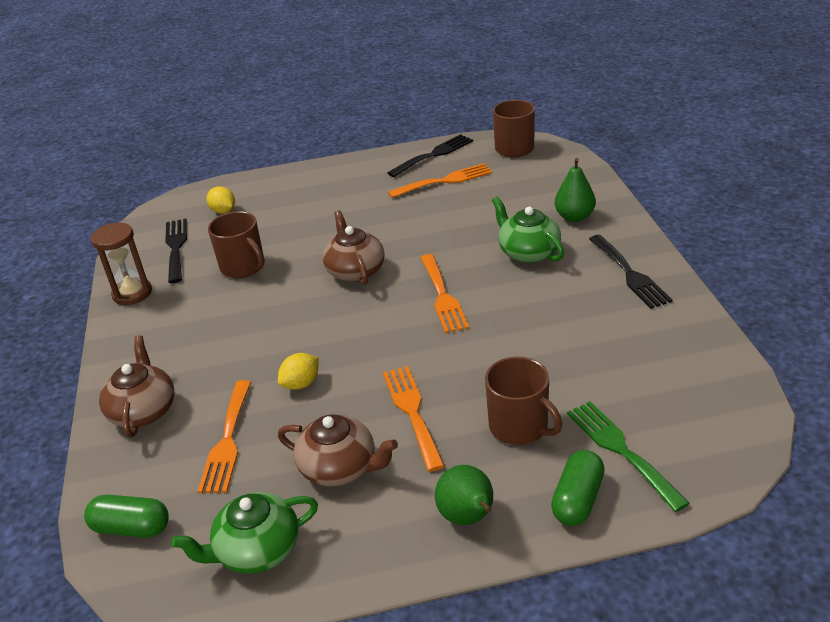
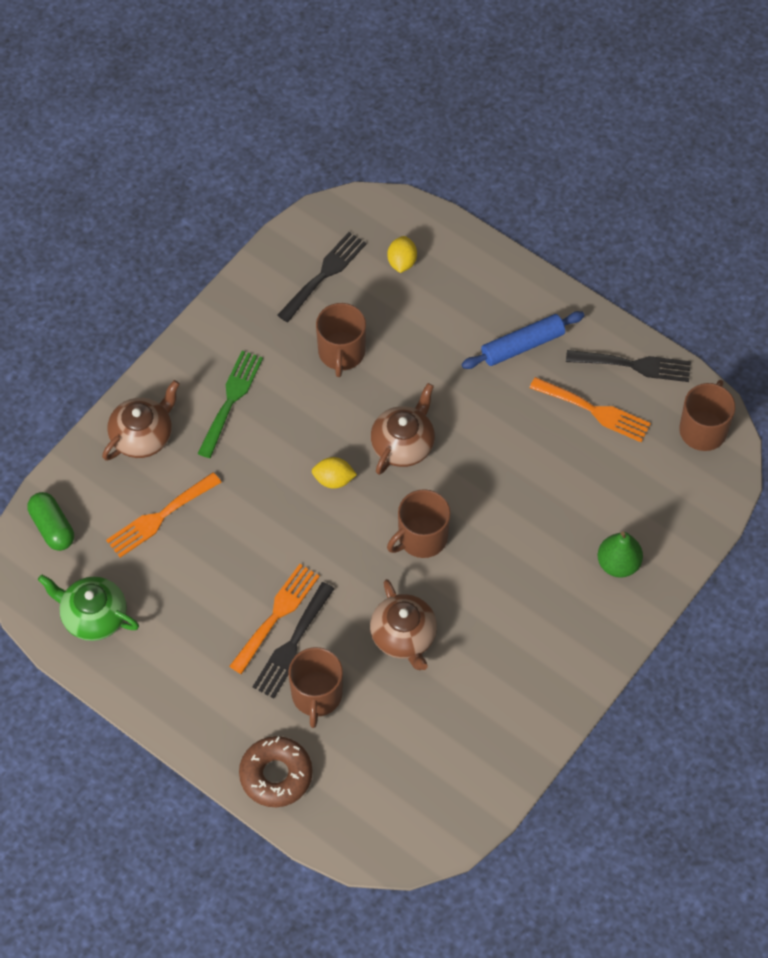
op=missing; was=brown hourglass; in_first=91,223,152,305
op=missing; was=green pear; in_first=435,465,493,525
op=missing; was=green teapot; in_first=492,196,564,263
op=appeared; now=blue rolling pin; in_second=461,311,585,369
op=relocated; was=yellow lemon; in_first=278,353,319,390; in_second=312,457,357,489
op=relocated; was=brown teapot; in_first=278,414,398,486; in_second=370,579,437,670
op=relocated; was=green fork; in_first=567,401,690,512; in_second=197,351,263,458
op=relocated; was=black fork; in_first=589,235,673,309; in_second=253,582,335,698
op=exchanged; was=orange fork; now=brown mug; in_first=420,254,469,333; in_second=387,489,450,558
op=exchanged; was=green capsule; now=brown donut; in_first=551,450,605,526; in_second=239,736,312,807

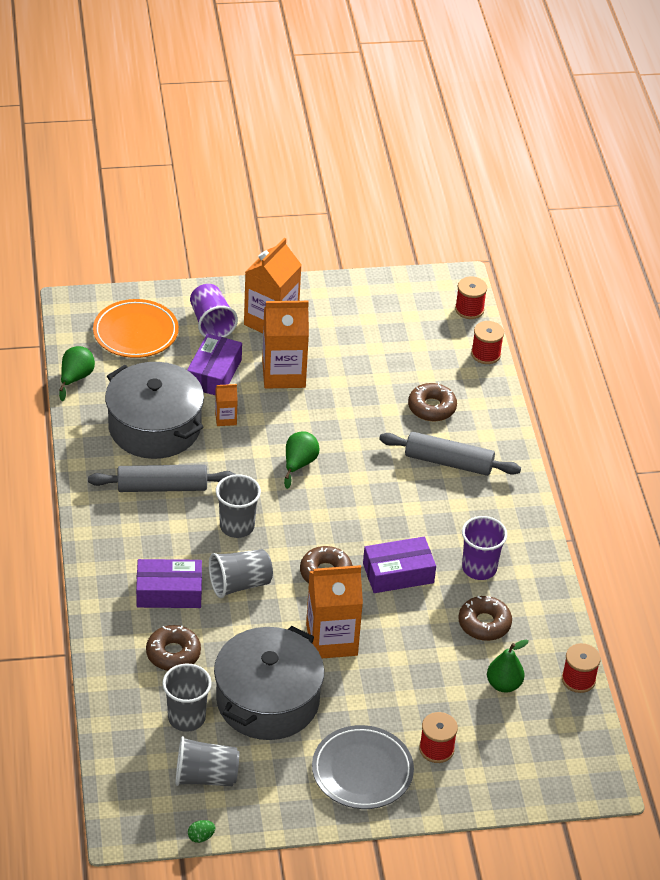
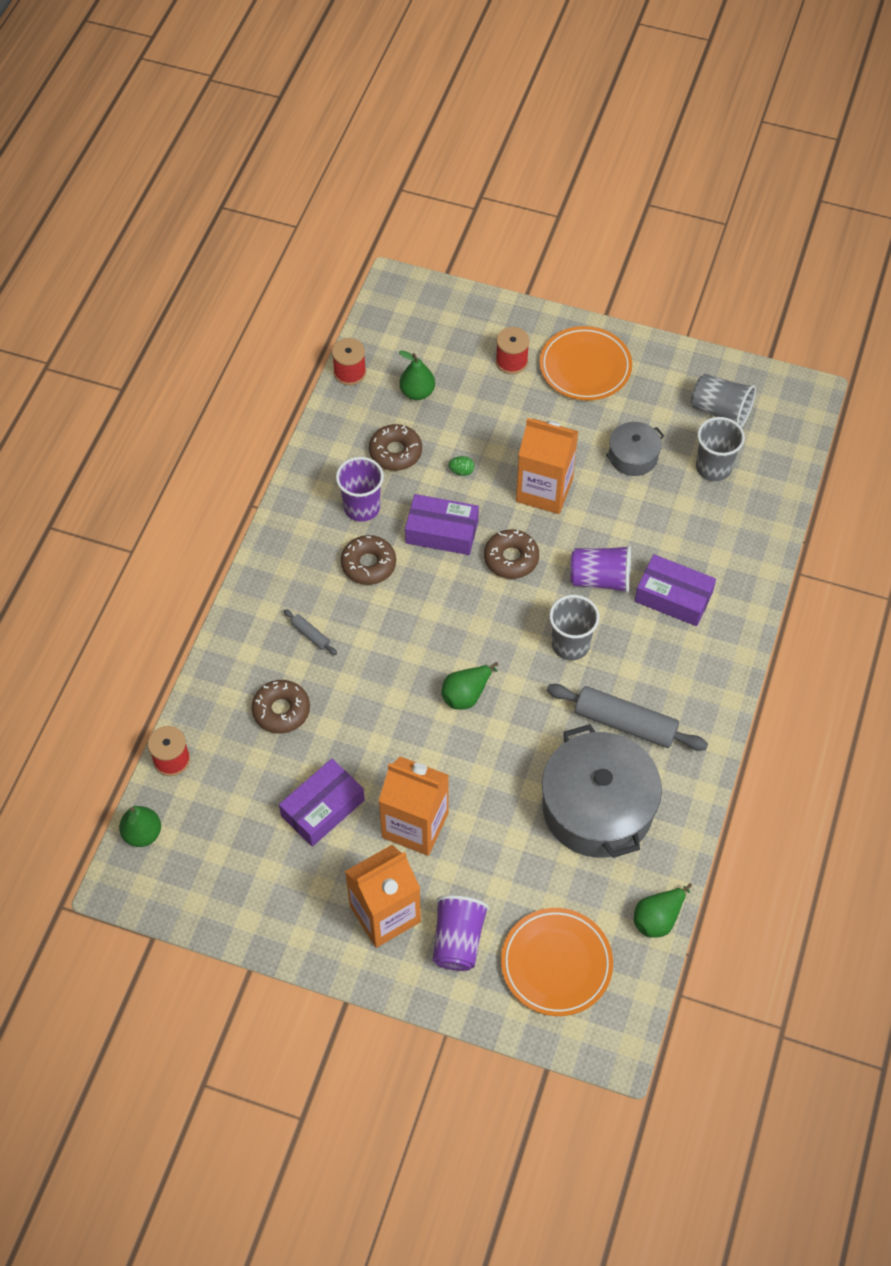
op=missing; was=orange carton; in_first=215,384,238,426
op=relocated; was=brown donut; in_first=146,625,201,671; in_second=341,535,396,585
op=relocated; was=purple box; in_first=187,333,242,395; in_second=279,759,365,847
op=relocated; was=green egg; in_first=188,820,215,843; in_second=449,456,475,476
op=exchanged; was=red spool; now=green pear; in_first=455,277,487,319; in_second=119,806,161,847
op=colour; was=grey cup; now=purple cup; in_first=209,549,273,598; in_second=571,545,631,593
op=colour; was=grey plate; now=orange plate; in_first=312,725,414,809; in_second=539,326,632,401
op=size; was=grey pot; in_first=214,626,324,740; in_second=606,422,664,476; ratio=0.5
op=size; was=grey rolling pin; in_first=379,432,521,476; in_second=284,609,337,655; ratio=0.45

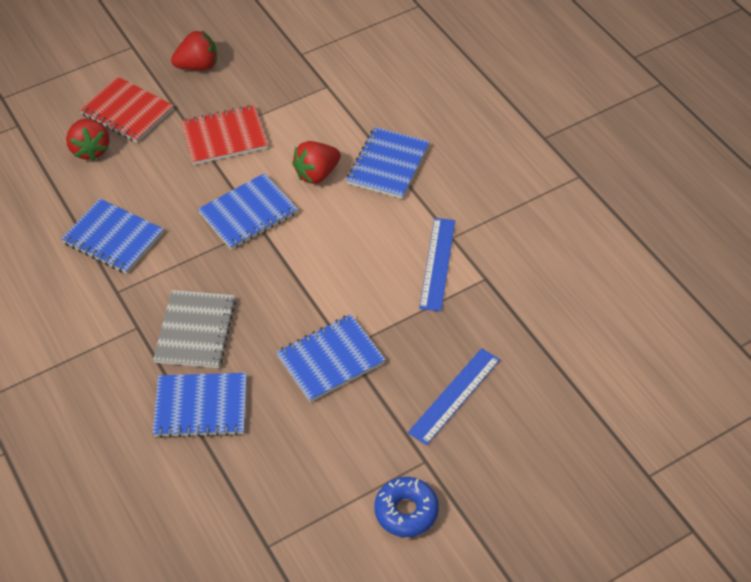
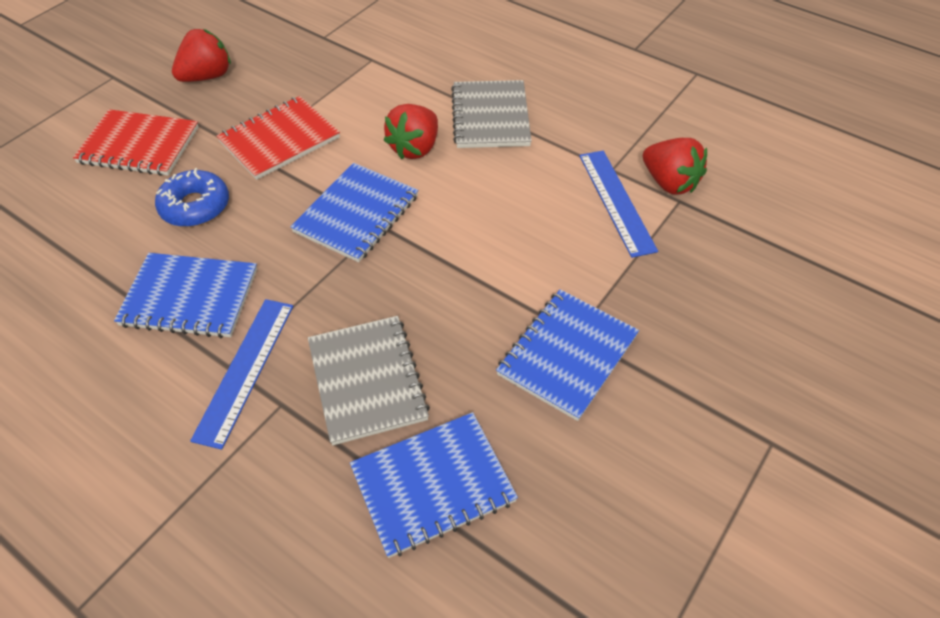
op=relocated; was=red strawberry; in_first=66,118,110,161; in_second=643,138,707,195
op=relocated; was=blue donut; in_first=374,477,439,537; in_second=155,168,229,227
op=relocated; was=blue ruler; in_first=408,348,500,445; in_second=190,299,293,450
op=colour; was=blue notebook; now=grey notebook; in_first=346,127,430,199; in_second=451,80,532,148

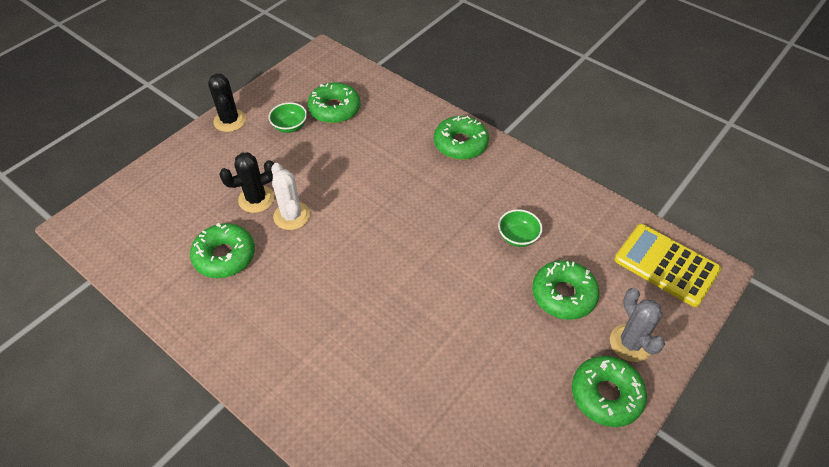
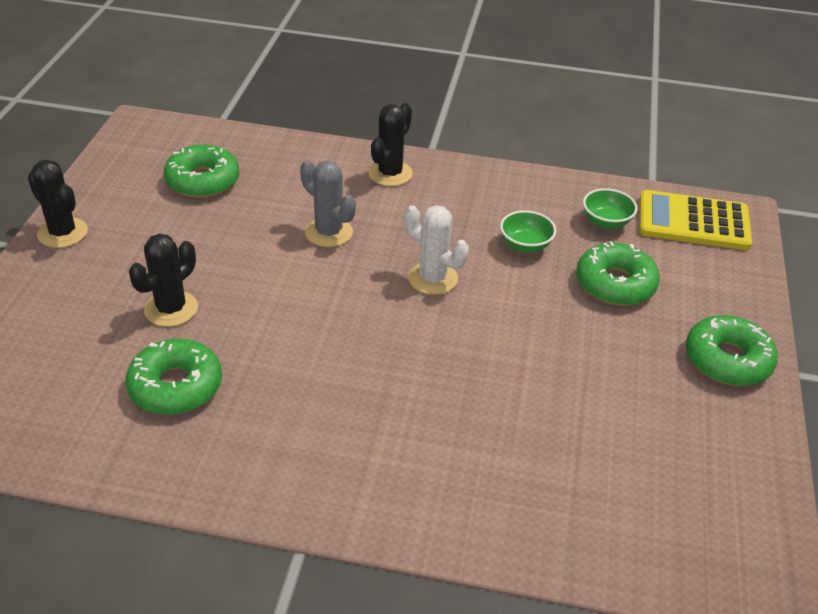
op=relocated; was=green bowl; in_first=268,102,307,133; in_second=583,188,638,229
op=relocated; was=white cactus; in_first=271,163,310,230; in_second=404,205,469,295
op=relocated; was=grey cactus; in_first=610,288,665,362; in_second=300,160,356,247
op=exchanged; was=green donut; now=black cactus; in_first=434,116,489,160; in_second=368,103,413,186

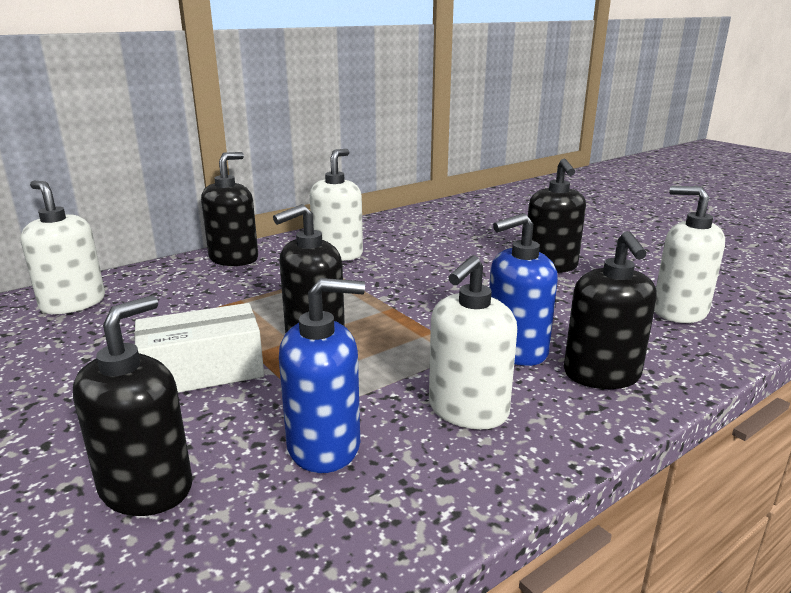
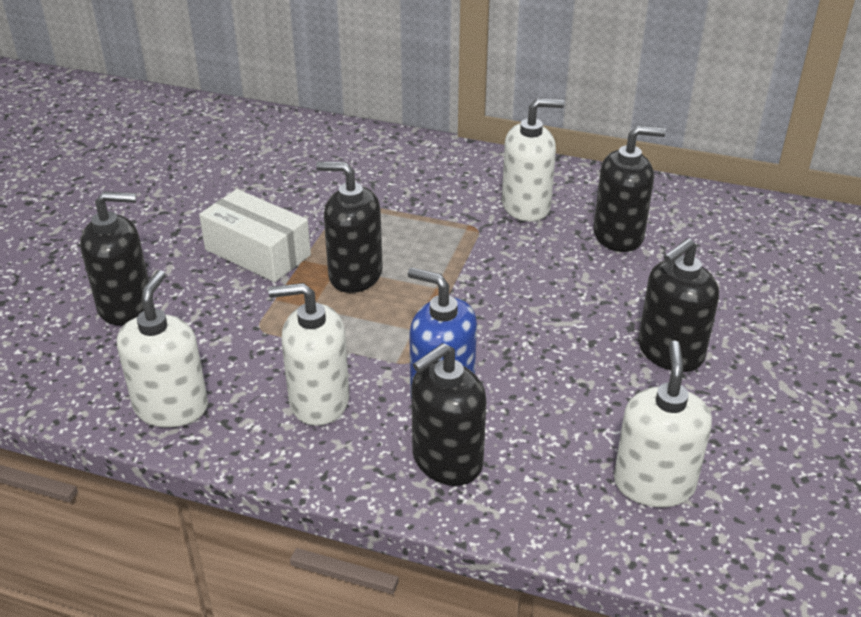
op=missing; was=blue soap dispenser; in_first=279,278,365,473
op=relocated; was=white soap dispenser; in_first=21,181,105,314; in_second=117,270,208,428
op=relocated; was=black soap dispenser; in_first=201,152,258,266; in_second=593,126,666,252

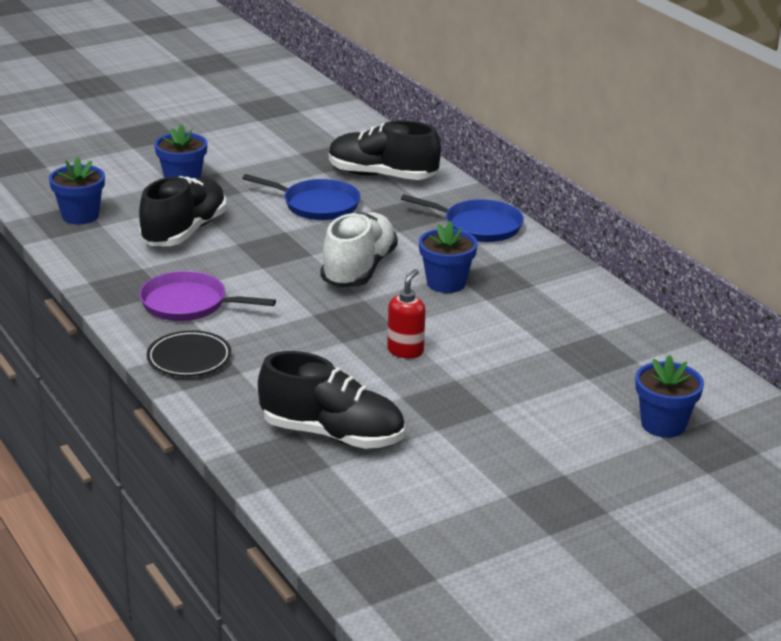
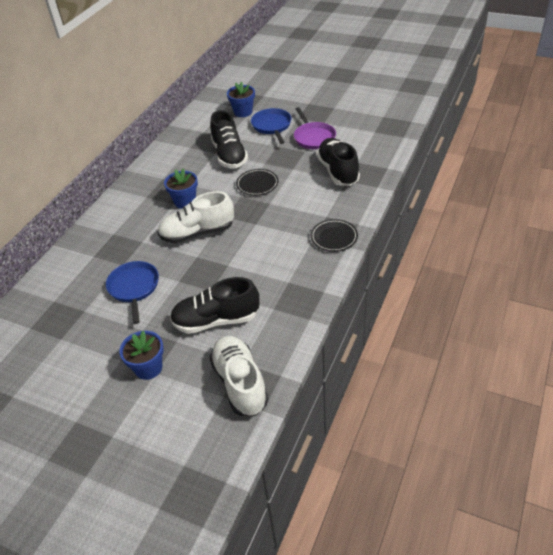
op=relocated; was=purple pan; in_first=139,271,276,321; in_second=294,107,336,149
op=relocated; was=black shoe; in_first=329,120,441,180; in_second=210,110,248,169
op=relocated; was=blue pan; in_first=401,194,524,242; in_second=251,108,291,144
op=exchanged; was=blue flower pot; now=white shoe; in_first=49,156,105,225; in_second=209,336,268,416
op=exchanged; was=red soap dispenser; now=black plate; in_first=387,269,425,358; in_second=236,169,278,196

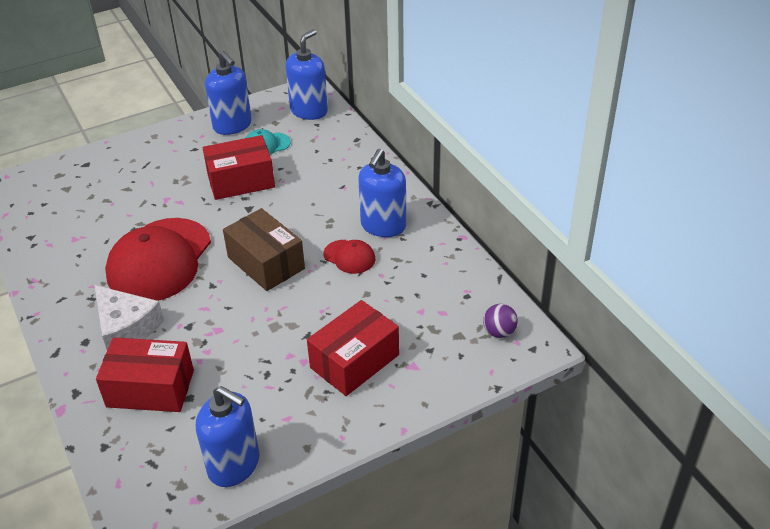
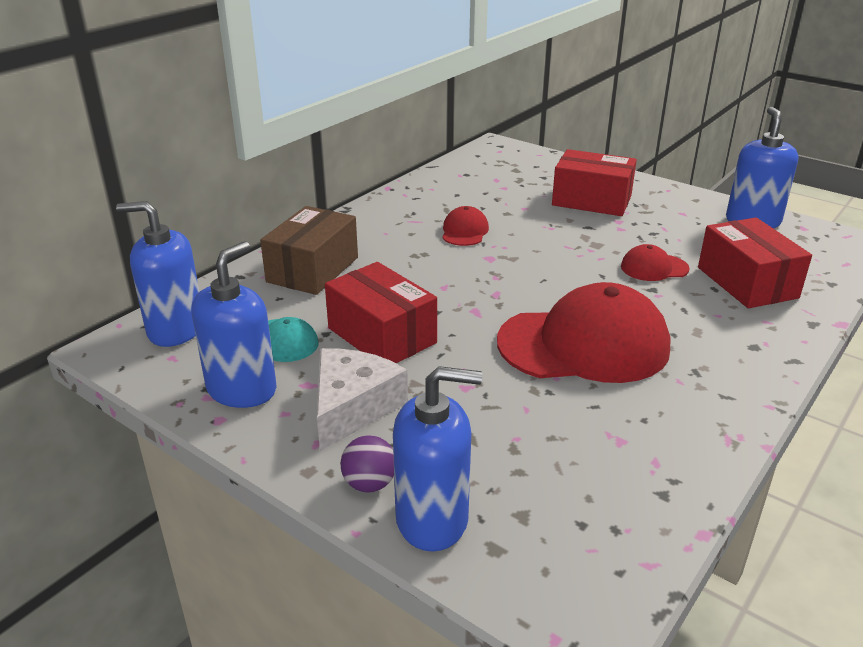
op=appeared; now=red cap; in_second=621,244,690,281
op=relocated; was=white cheese; in_first=95,285,164,350; in_second=317,348,408,451
op=relocated; was=brown box; in_first=223,208,305,291; in_second=260,206,358,295
op=relocated; was=blue soap dispenser; in_first=359,149,406,237; in_second=393,366,482,552
op=relocated; was=purple ball; in_first=483,304,518,338; in_second=341,435,394,492

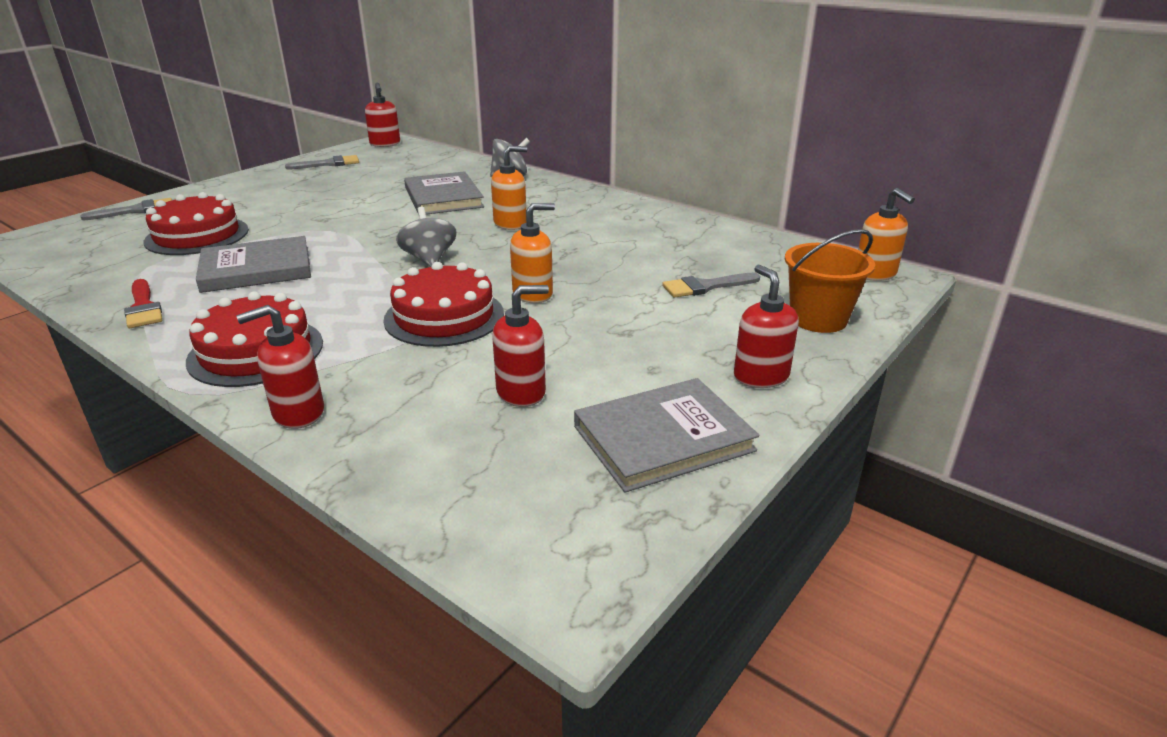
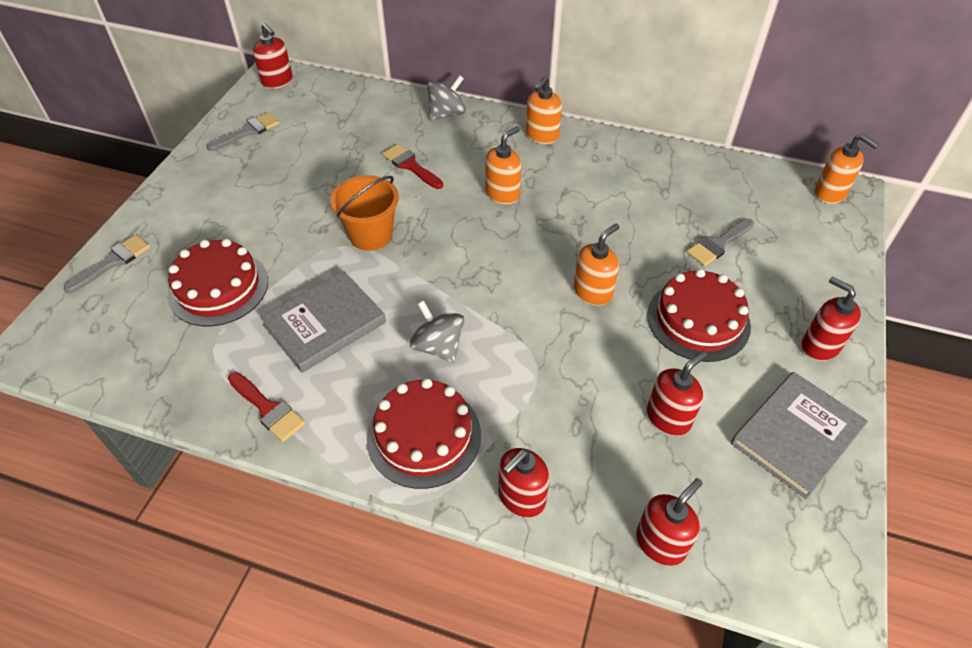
op=appeared; now=orange soap dispenser; in_second=526,77,562,144
op=appeared; now=red soap dispenser; in_second=636,478,703,566
op=relocated; was=red cake; in_first=383,262,504,347; in_second=647,269,751,362
op=relocated; was=grey spinning top; in_first=396,207,457,267; in_second=410,300,464,363
op=relocated; was=orange bucket; in_first=785,229,875,333; in_second=330,175,399,251
op=exchanged; was=grey book; now=red brush; in_first=404,171,484,215; in_second=382,144,443,189

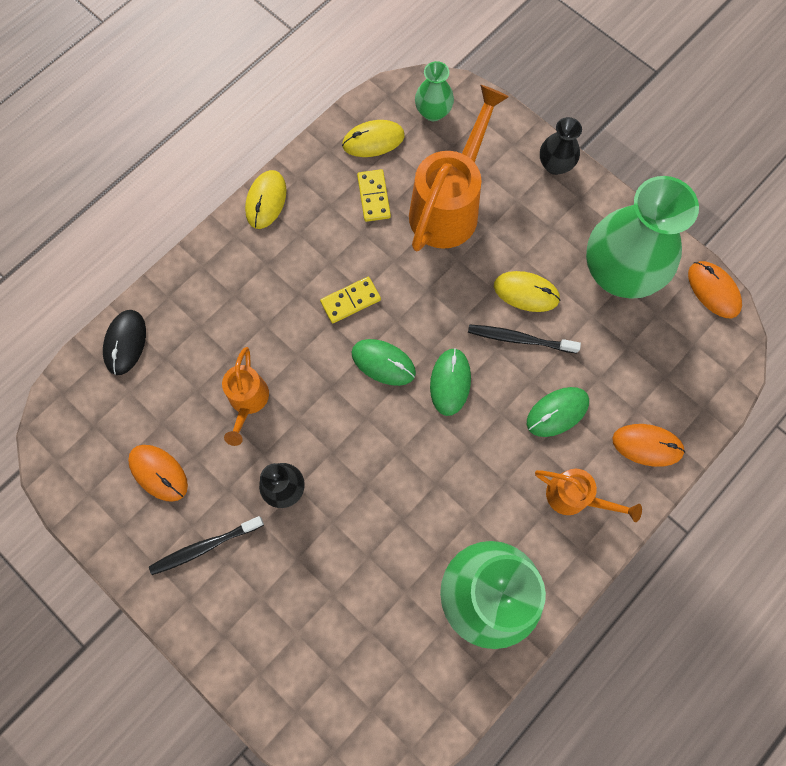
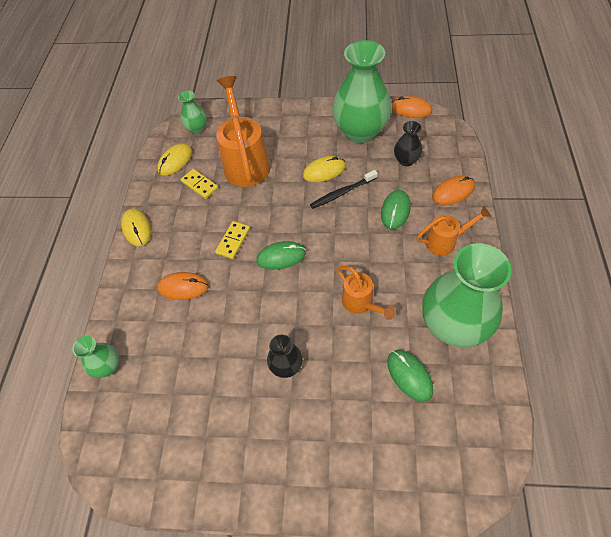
op=missing; was=black toothbrush; in_first=149,516,264,575
op=relocated; was=orange mouse; in_first=128,445,188,502; in_second=157,272,209,300
op=relocated; was=orange watering can; in_first=222,347,269,446; in_second=337,266,396,320
op=relocated; was=green mouse; in_first=430,348,471,416; in_second=387,350,433,402
op=relocated; was=black vase; in_first=540,117,582,175; in_second=394,121,423,166
op=exchanged; was=black mouse; now=green vase; in_first=103,310,146,375; in_second=72,336,119,378

